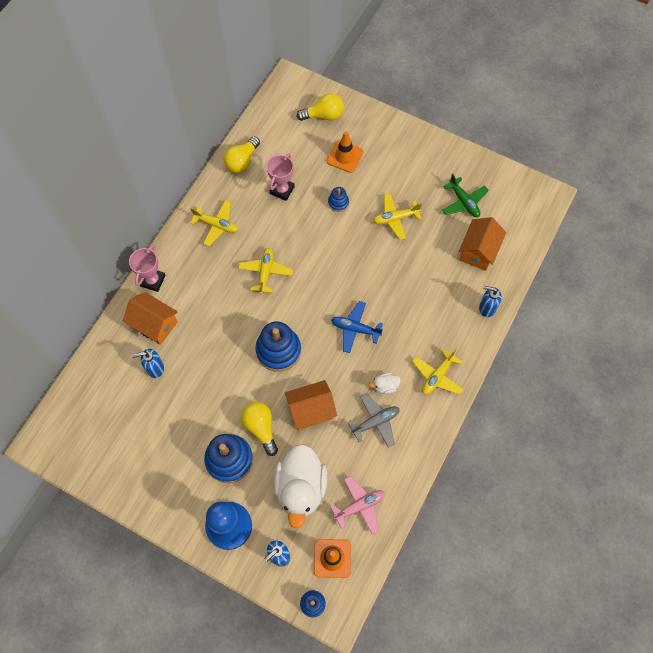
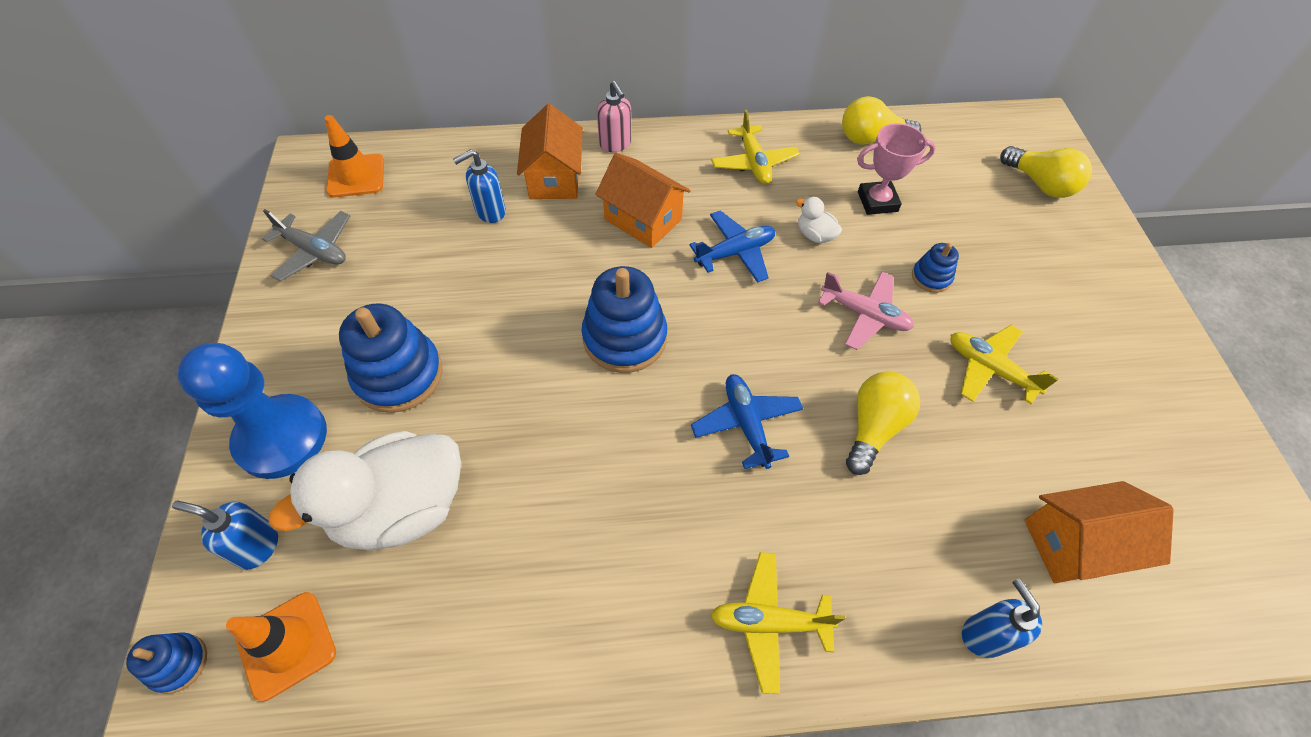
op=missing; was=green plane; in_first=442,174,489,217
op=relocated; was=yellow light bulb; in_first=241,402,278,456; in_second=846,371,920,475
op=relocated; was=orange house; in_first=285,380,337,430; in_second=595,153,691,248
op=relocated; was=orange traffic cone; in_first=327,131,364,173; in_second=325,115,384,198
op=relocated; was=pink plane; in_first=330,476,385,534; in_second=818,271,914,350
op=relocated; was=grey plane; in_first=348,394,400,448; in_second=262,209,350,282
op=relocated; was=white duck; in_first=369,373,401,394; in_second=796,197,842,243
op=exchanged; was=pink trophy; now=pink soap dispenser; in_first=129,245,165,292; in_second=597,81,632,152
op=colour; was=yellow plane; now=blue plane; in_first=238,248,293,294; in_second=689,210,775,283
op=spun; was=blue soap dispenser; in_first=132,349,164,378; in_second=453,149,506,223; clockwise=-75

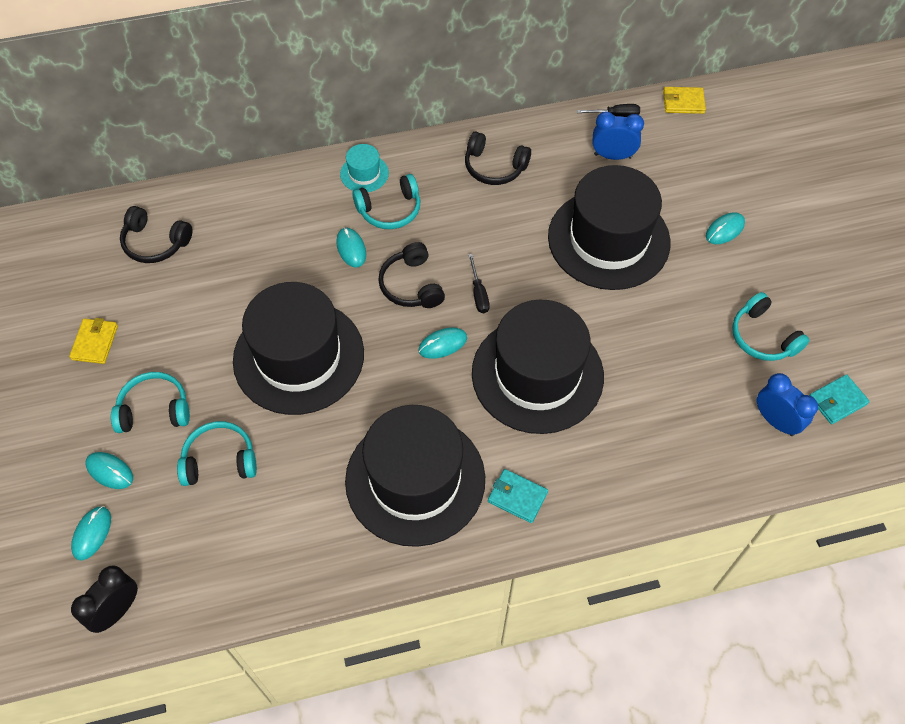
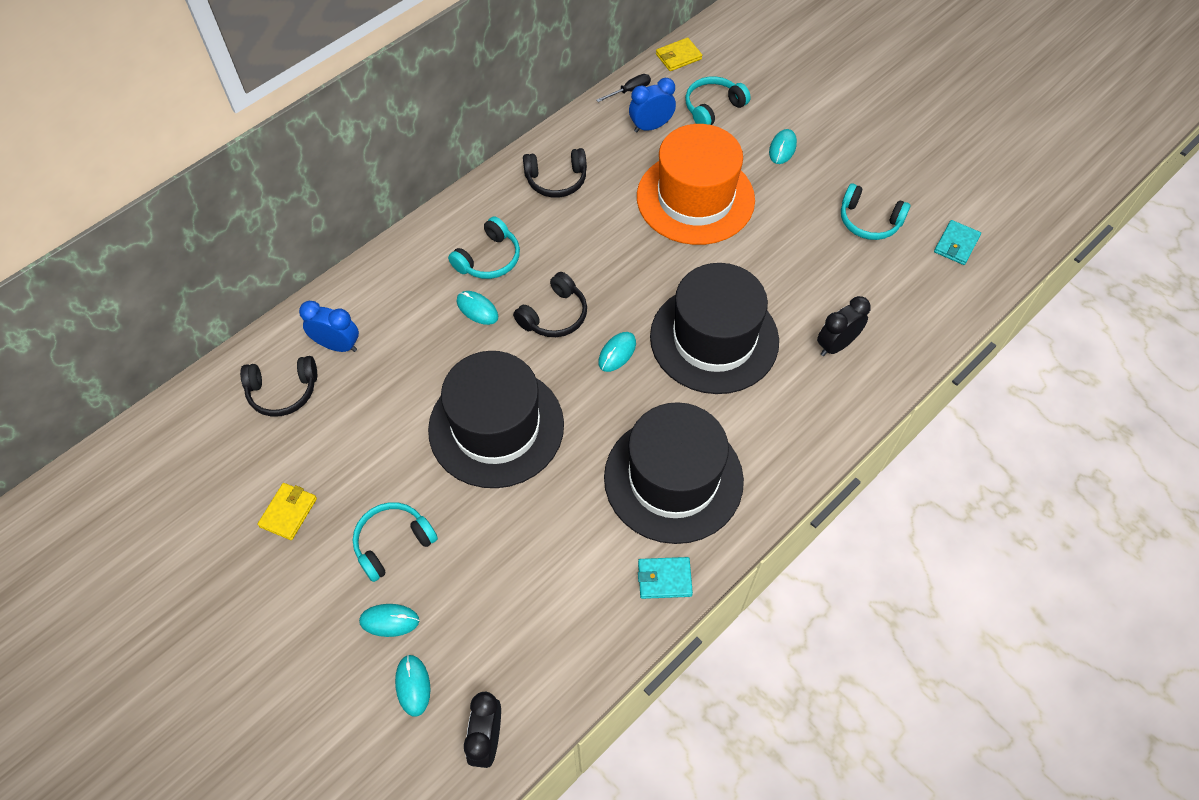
op=missing; was=turquoise hat; in_first=340,144,389,192
op=missing; was=black screwdriver; in_first=468,254,490,313
op=appeared; now=black clock; in_second=817,296,871,356
op=relocated; was=turquoise headphones; in_first=177,421,257,486; in_second=685,77,751,125
op=relocated; was=turquoise wallet; in_first=488,469,548,523; in_second=638,557,693,599
op=relocated; was=blue clock; in_first=757,373,818,436; in_second=299,301,359,352
op=colour; was=black hat; now=orange hat; in_first=548,165,671,290; in_second=637,124,755,245
op=spun; was=yellow wallet; in_first=69,318,118,364; in_second=258,483,317,540; clockwise=45
op=spun; was=black headphones; in_first=378,242,445,308; in_second=513,272,587,337; clockwise=-90

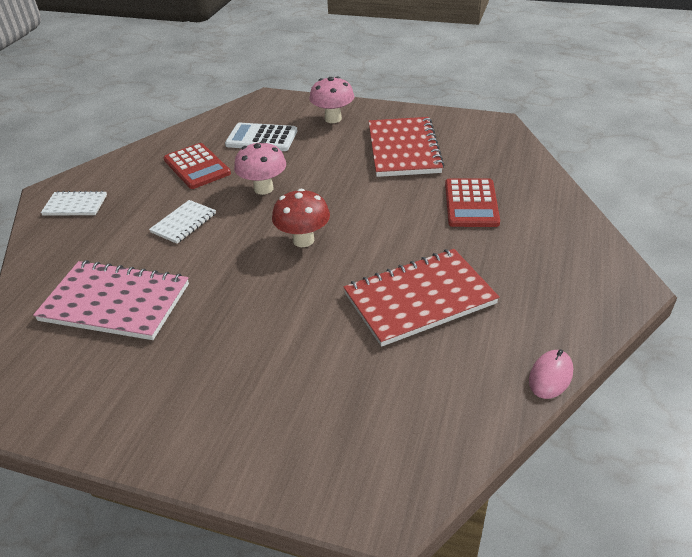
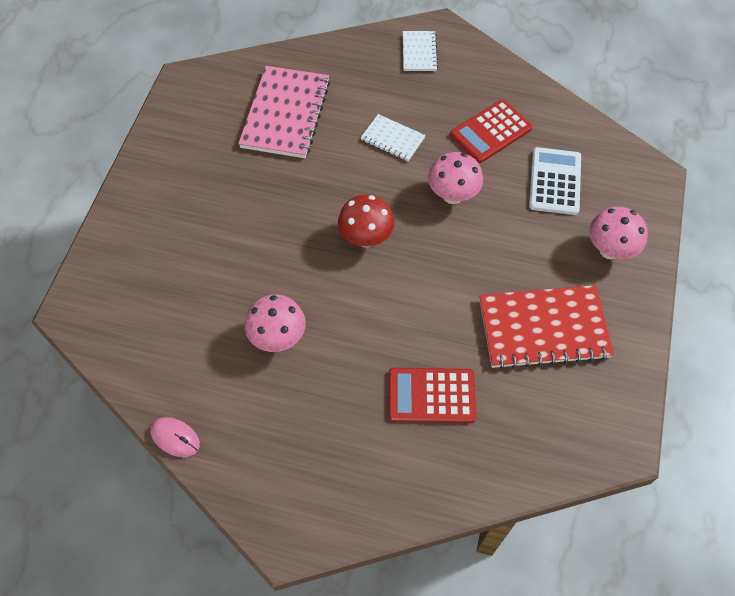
op=exchanged; was=red notebook; now=pink mushroom; in_first=343,249,499,347; in_second=245,294,306,352

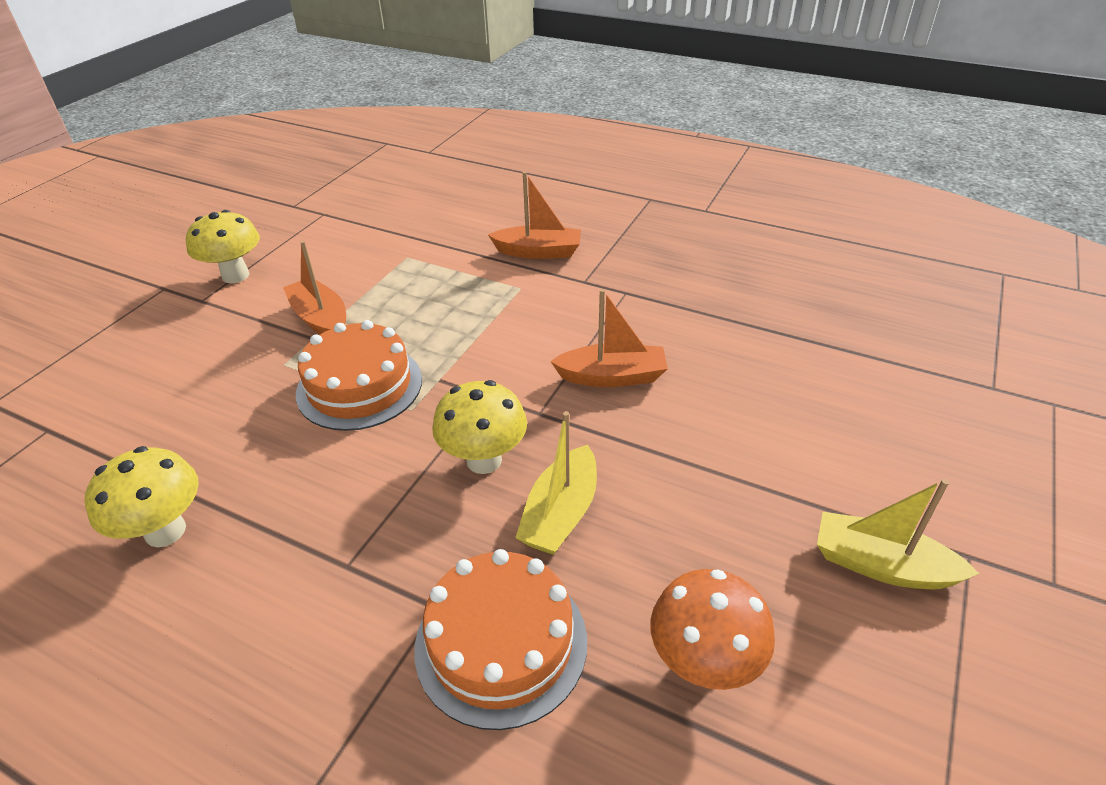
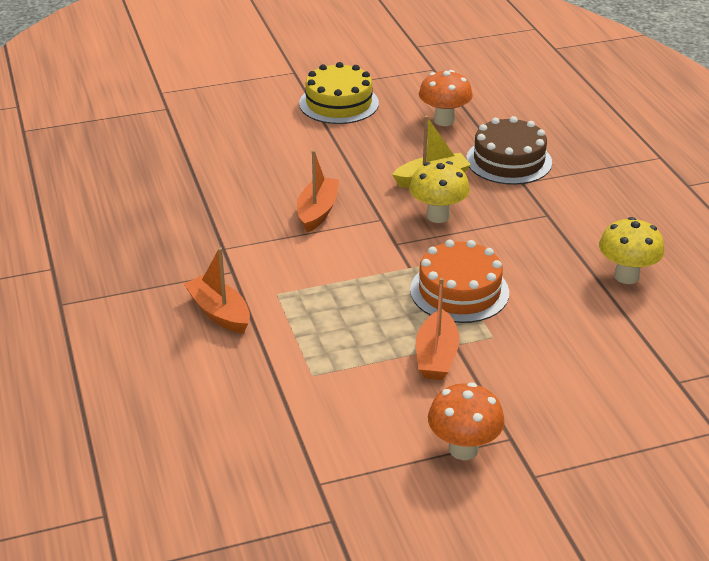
op=exchanged; was=yellow boat; now=yellow cake; in_first=817,479,979,589; in_second=299,62,379,124
op=colour; was=yellow mushroom; now=orange mushroom; in_first=186,210,260,283; in_second=428,383,505,460
op=colour; was=orange cake; now=brown cake; in_first=415,549,587,730; in_second=466,116,552,185
op=spun; was=orange boat; in_first=550,289,668,387; in_second=297,150,339,233; clockwise=60

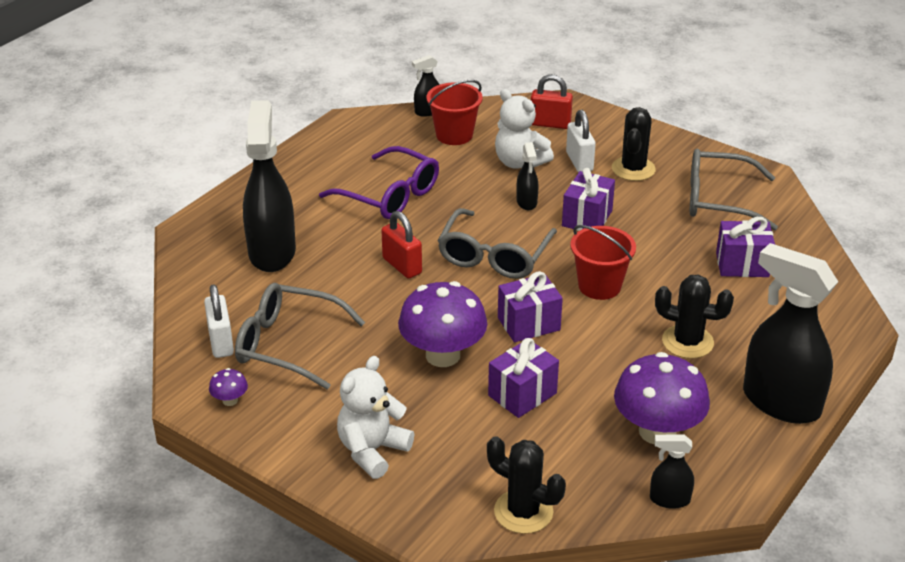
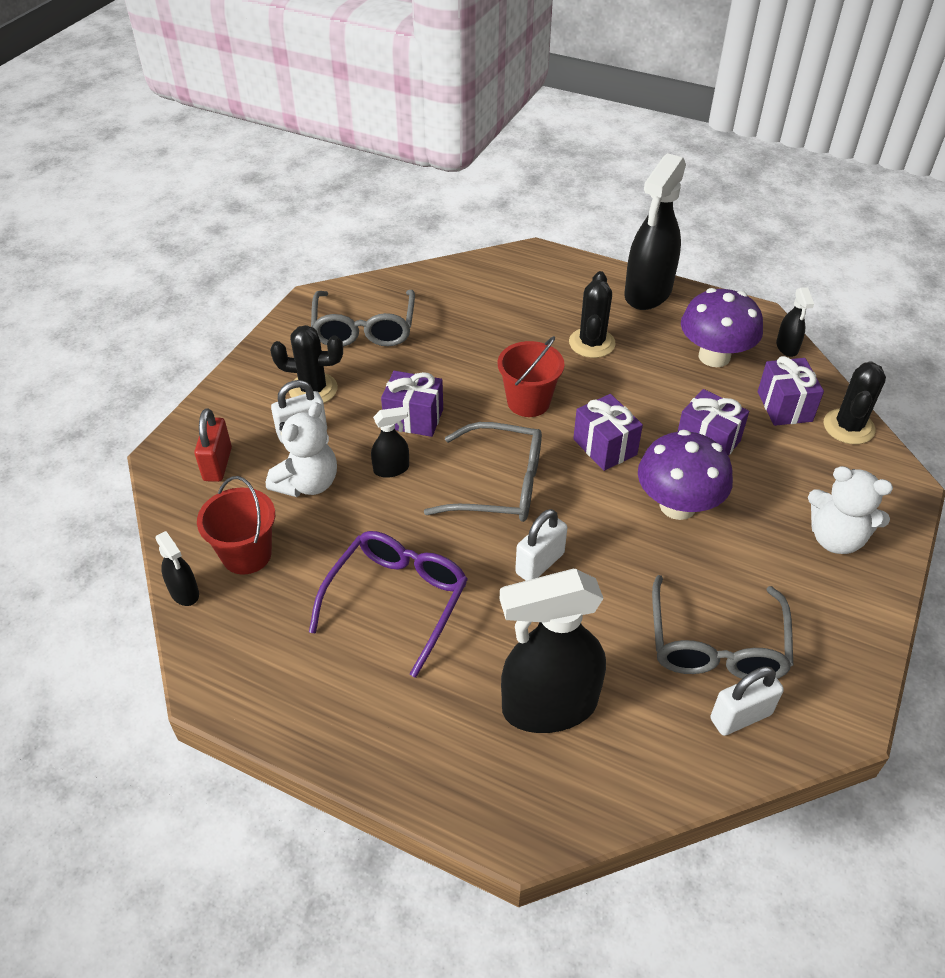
op=missing; was=purple mushroom; in_first=209,368,248,406
op=relocated; was=purple gift; in_first=716,217,775,277; in_second=758,356,824,426
op=colour; was=red padlock; now=white padlock; in_first=381,211,422,279; in_second=515,509,567,581

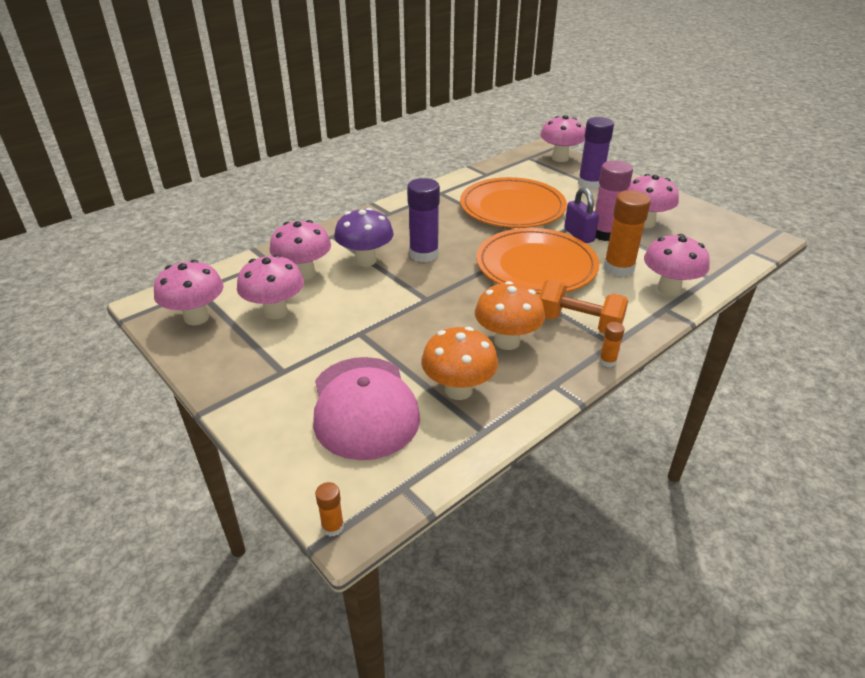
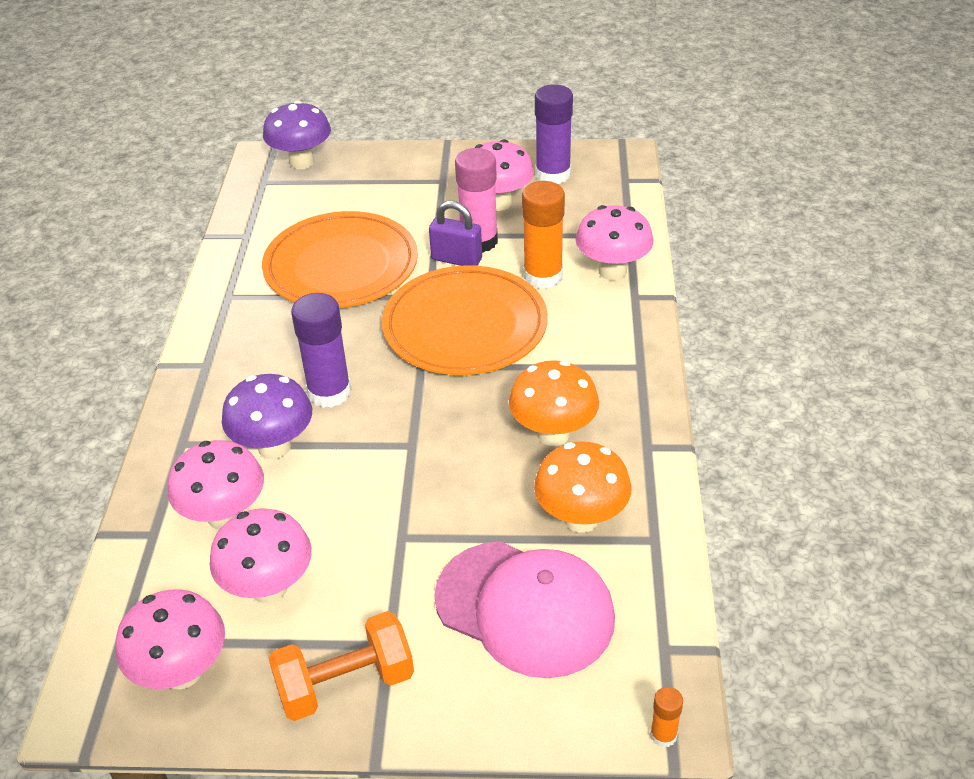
op=missing; was=orange glue stick; in_first=599,322,625,367
op=relocated; was=orange dumbbell; in_first=539,279,628,333; in_second=268,611,414,721
op=relocated; was=purple glue stick; in_first=578,117,614,190; in_second=535,84,573,184
op=colour; was=pink mushroom; now=purple mushroom; in_first=540,115,585,162; in_second=263,101,331,169

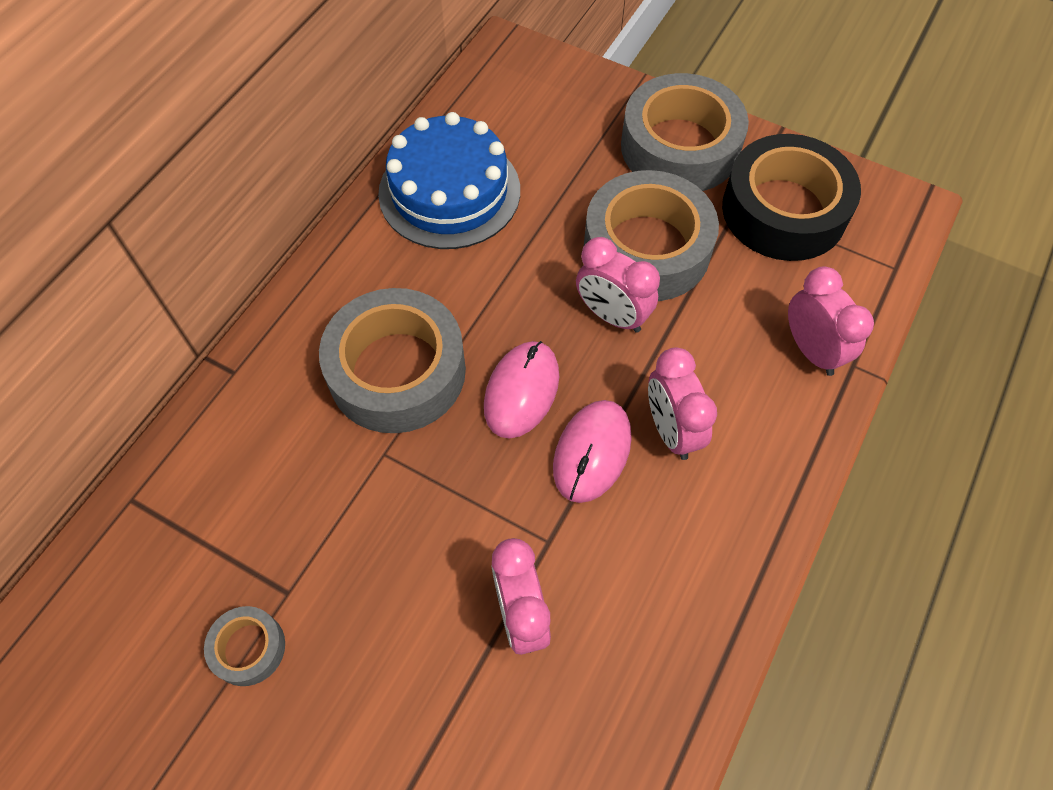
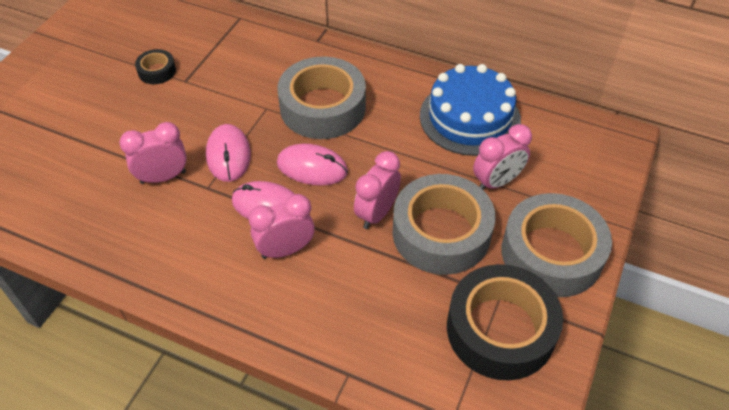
op=appeared; now=pink mouse; in_second=206,124,251,182
op=relocated; was=pink clock; in_first=788,267,874,376; in_second=473,124,532,190
op=colour; was=grey tape; now=black tape; in_first=204,606,285,686; in_second=135,49,176,84

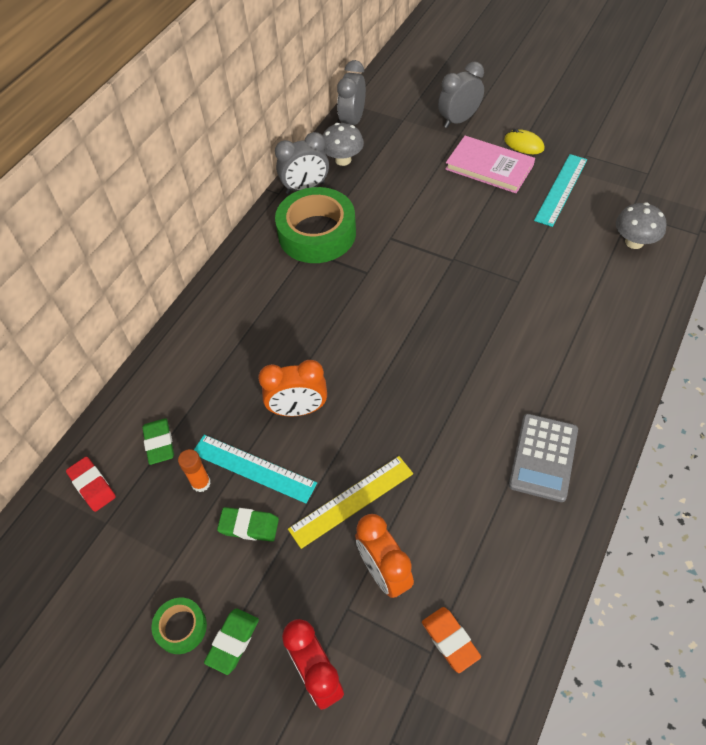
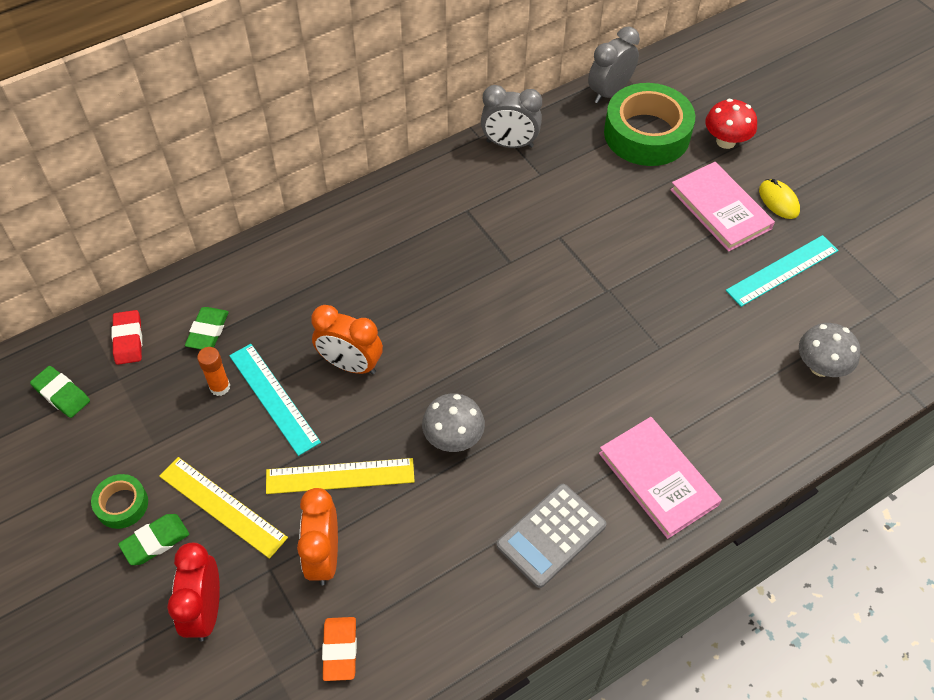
op=appeared; now=yellow ruler; in_second=159,457,288,559
op=appeared; now=pink book; in_second=599,417,722,539
op=relocated; was=green eraser; in_first=217,507,279,542; in_second=30,366,90,418
op=relocated; was=green tape; in_first=275,187,356,263; in_second=604,83,695,166
op=relocated; was=grey mushroom; in_first=322,123,364,166; in_second=422,393,485,452
op=exchanged; was=grey clock; now=red mushroom; in_first=438,62,484,128; in_second=705,99,757,149

